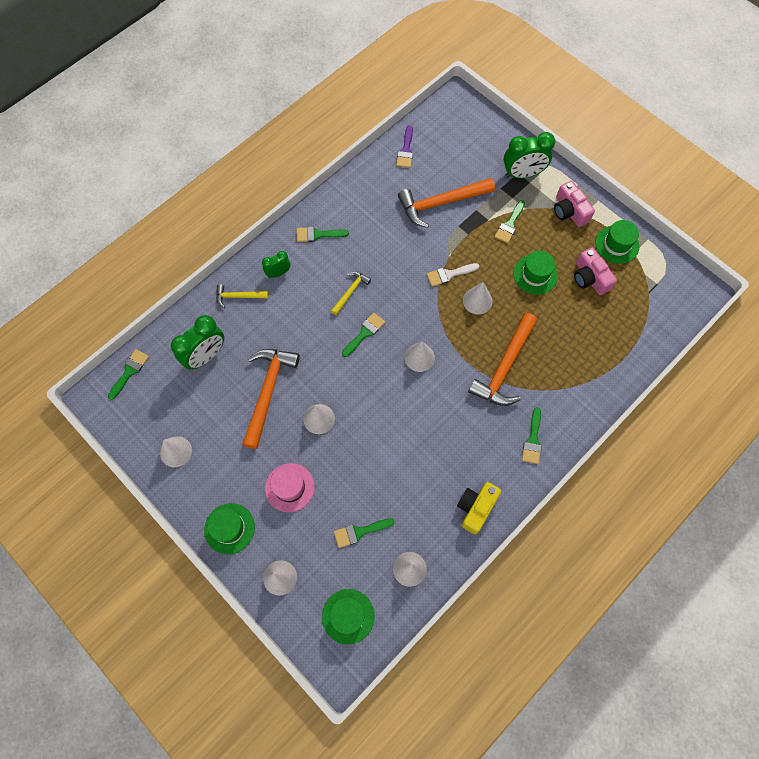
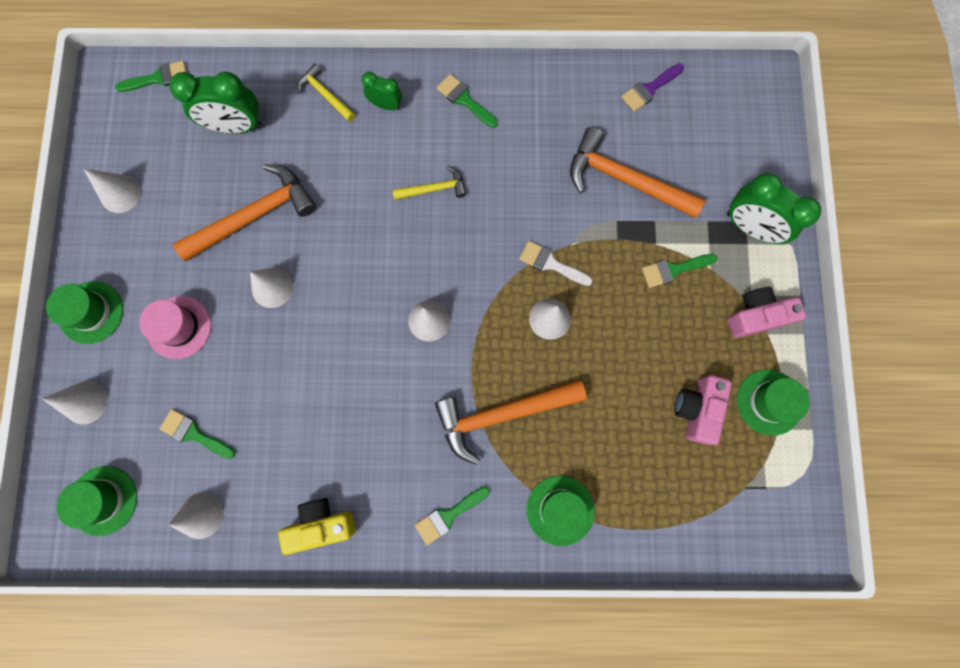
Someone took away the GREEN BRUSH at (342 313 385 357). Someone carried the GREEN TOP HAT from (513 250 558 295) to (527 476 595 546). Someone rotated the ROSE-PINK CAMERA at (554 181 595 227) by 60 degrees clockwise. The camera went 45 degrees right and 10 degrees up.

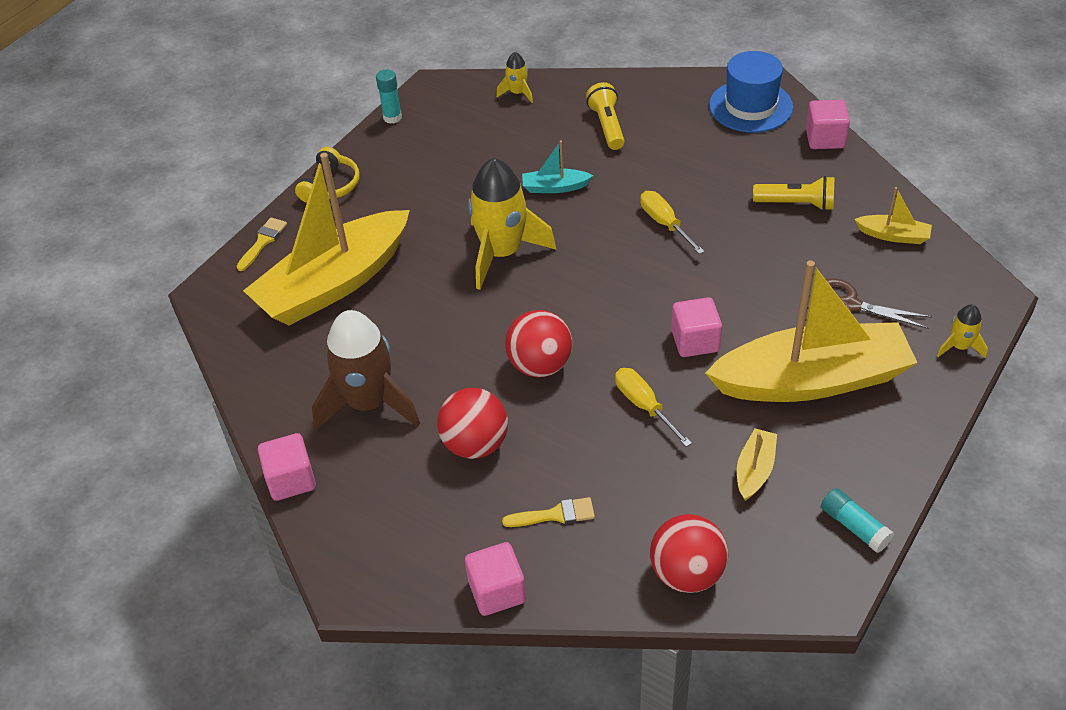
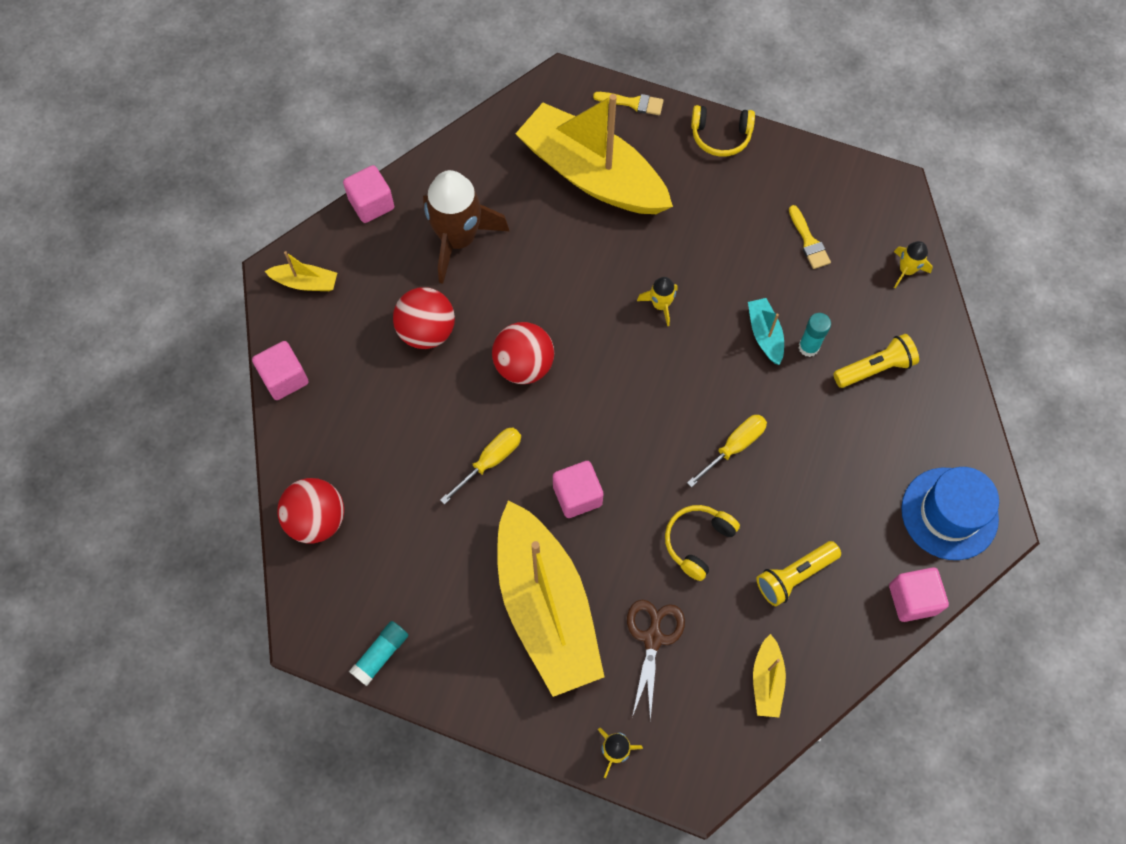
Someone carried the TURQUOISE GLUE from (376 69 402 124) to (798 313 831 357). Someone scaled the YELLOW TOY ROCKET at (468 158 556 290) by 0.46. Someone carried the YELLOW BRUSH from (502 497 595 527) to (789 205 831 269). Someone carried the YELLOW BOAT from (737 428 777 501) to (265 251 337 291). Someone rotated the YELLOW TORCH at (753 176 834 211) by 60 degrees clockwise. Someone put down the YELLOW OVER-EAR HEADPHONES at (665 505 740 581). The camera went 75 degrees right and 20 degrees up.

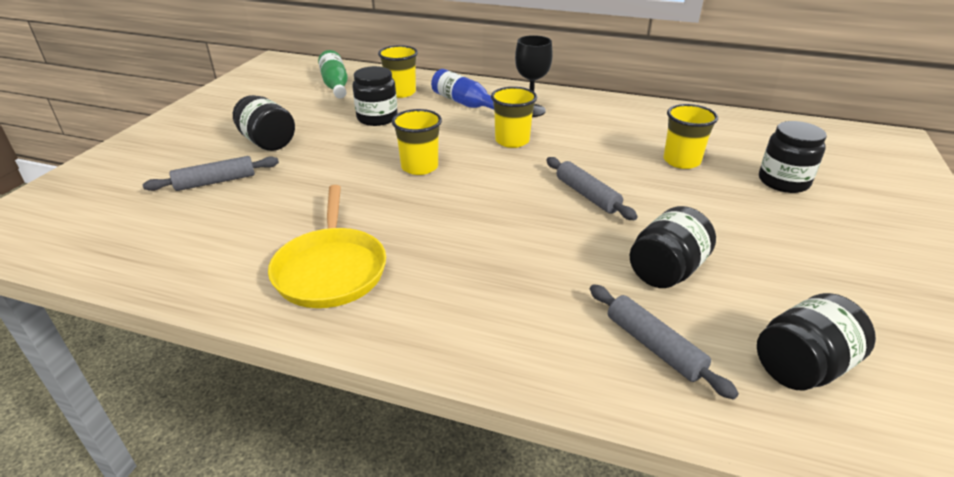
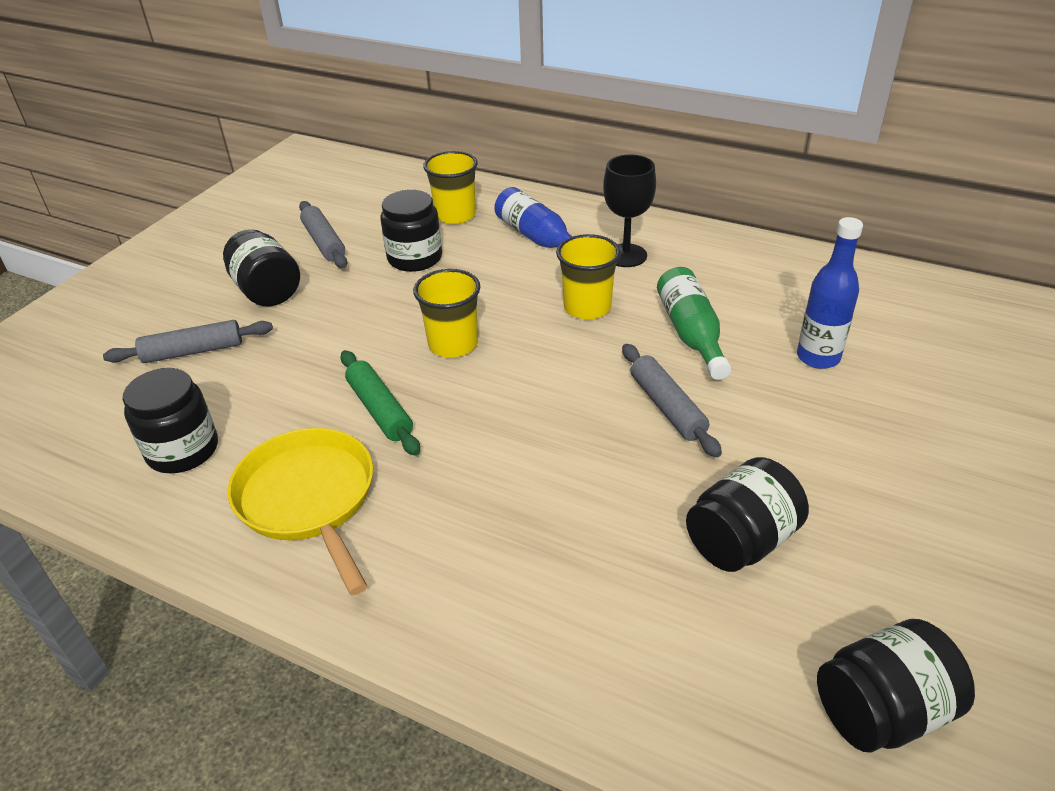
Someone rotated the YELLOW SKILLET at (268 185 386 308) by 150 degrees clockwise. Someone carried the GREEN FLASK from (318 50 348 99) to (657 267 731 380). Someone carried the GRAY DOUGH ROLLER from (590 284 739 400) to (299 201 348 268). Someone swapped the YELLOW TUMBLER at (663 104 718 169) for the COBALT FLASK at (797 217 863 369). Someone carried the JET-BLACK JAM JAR from (759 121 827 193) to (123 368 218 473). Someone put down the GREEN DOUGH ROLLER at (340 350 420 456). The camera went 10 degrees right and 5 degrees up.

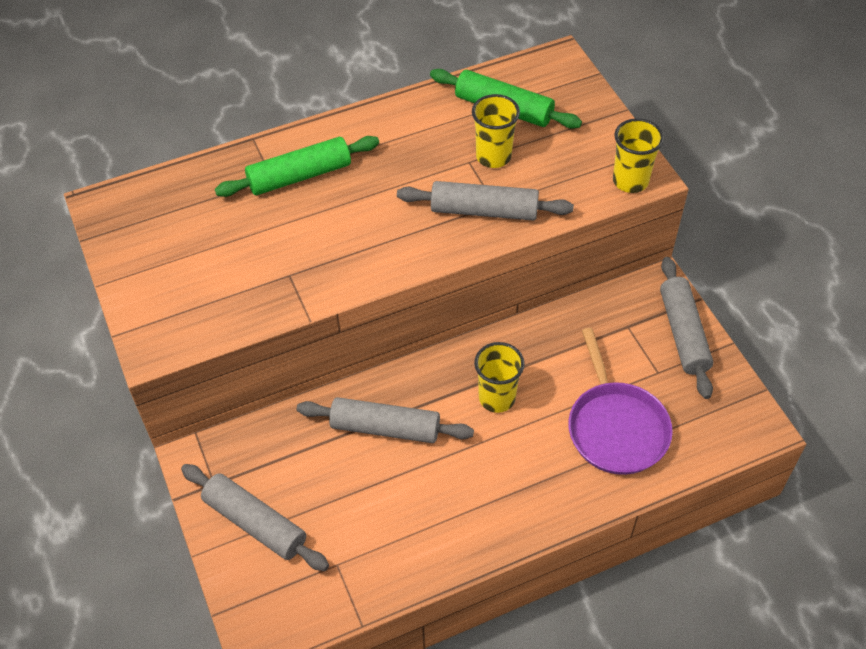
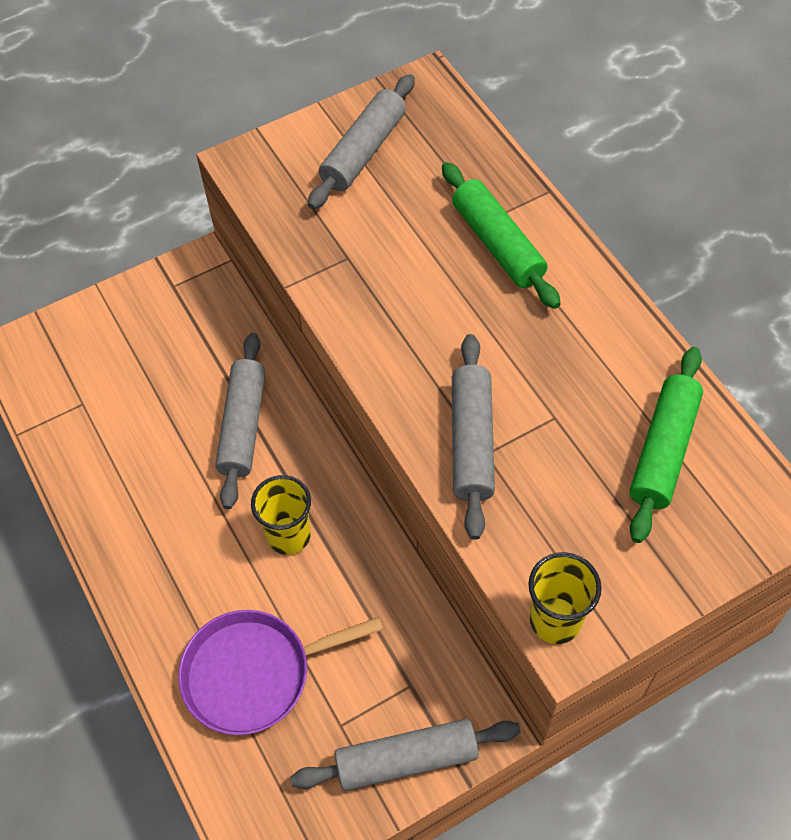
Someone carried the GRAY DOUGH ROLLER from (181 464 329 571) to (308 74 415 209). Someone took away the YELLOW TUMBLER at (472 94 520 168). The camera went 85 degrees right and 5 degrees up.

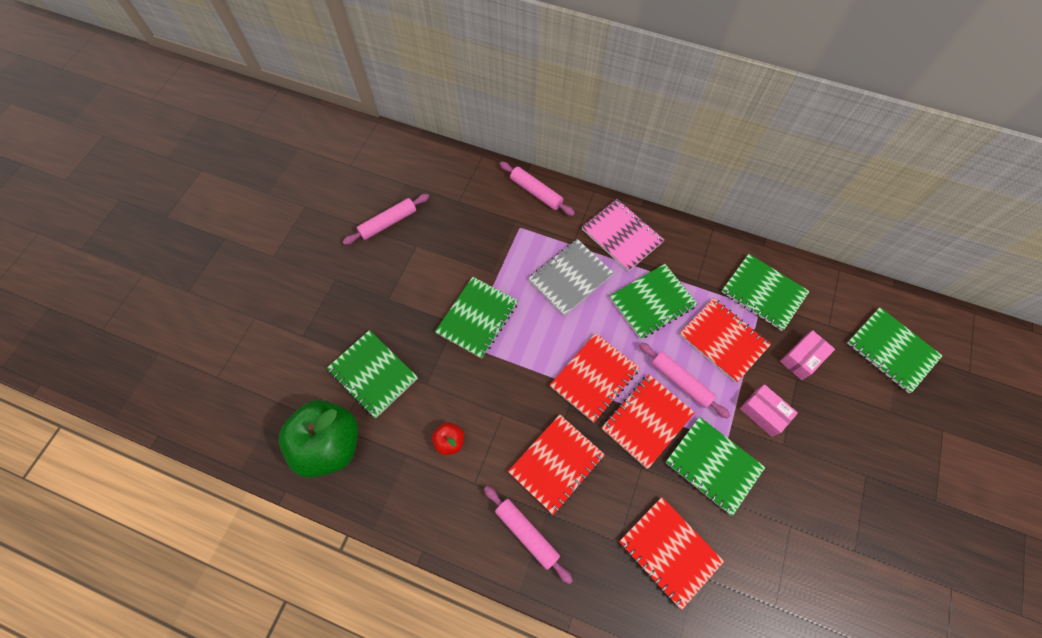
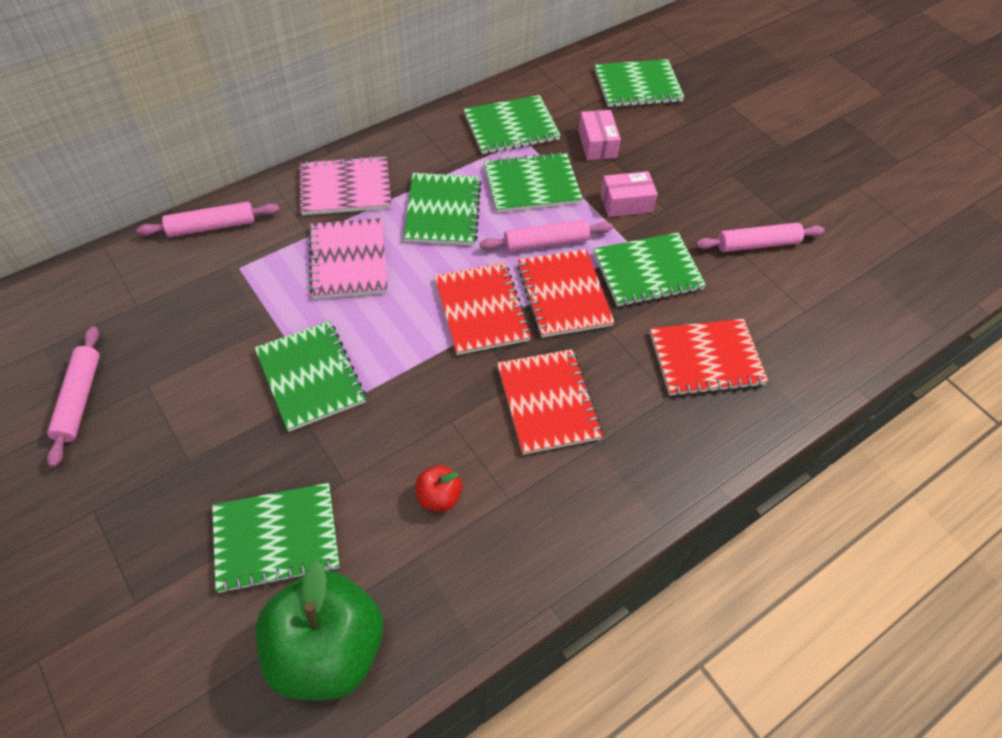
Someone carried the ROSE-PINK DOUGH ROLLER from (484 486 573 584) to (696 223 825 252). Someone repainted the GRAY EXERCISE BOOK at (528 239 614 316), which became the ROSE-PINK EXERCISE BOOK at (309 218 388 299). Someone repainted the CRIMSON EXERCISE BOOK at (679 298 771 382), which became the GREEN EXERCISE BOOK at (484 152 583 213). The camera went 60 degrees left and 10 degrees down.

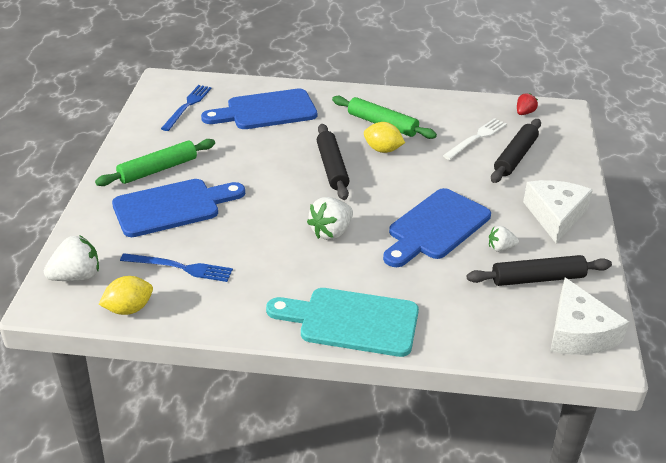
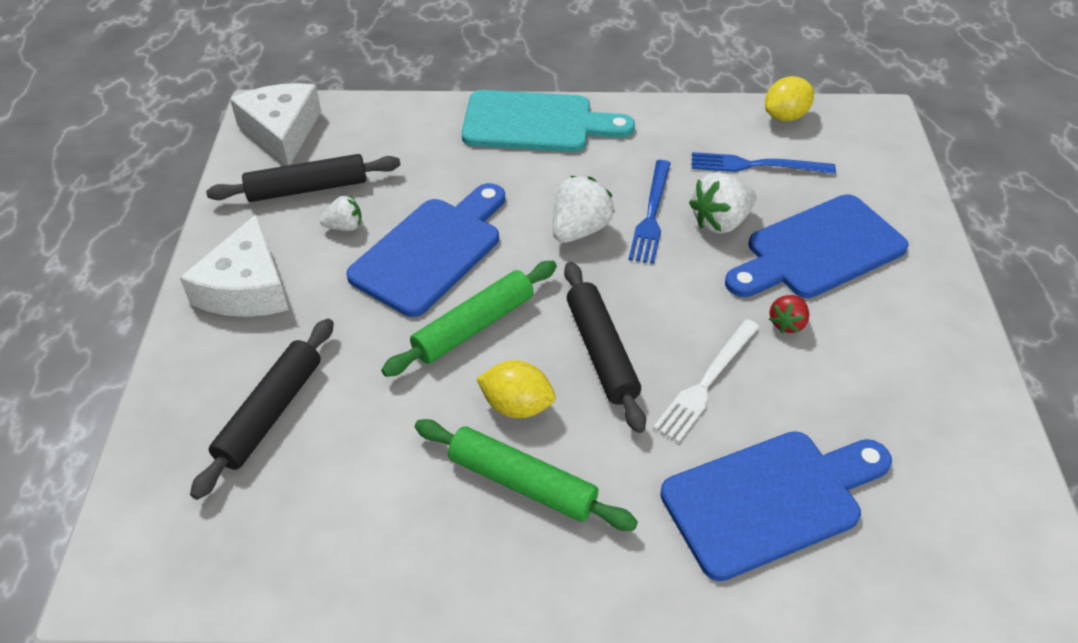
Someone carried the PURE WHITE STRAWBERRY from (44 235 99 281) to (689 172 756 234). Someone carried the GREEN DOUGH ROLLER from (95 139 215 186) to (381 261 557 377). Someone carried the COBALT DINNER FORK from (161 85 212 131) to (629 160 671 264). Someone carried the PURE WHITE DINNER FORK from (443 118 507 160) to (653 319 760 443). Someone carried the CRIMSON STRAWBERRY from (517 93 538 115) to (769 295 809 333). The camera went 175 degrees right and 10 degrees up.

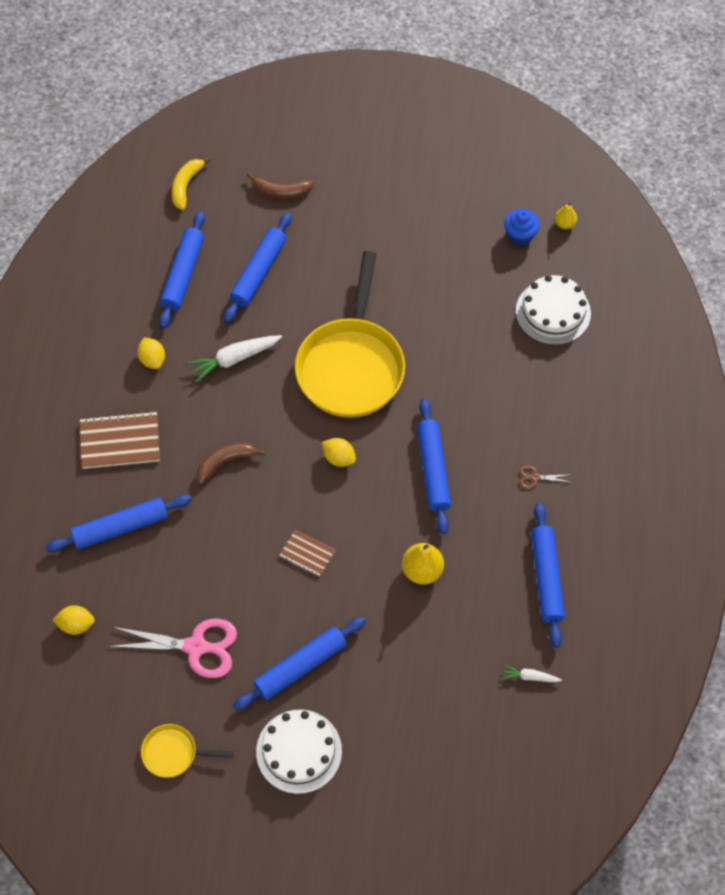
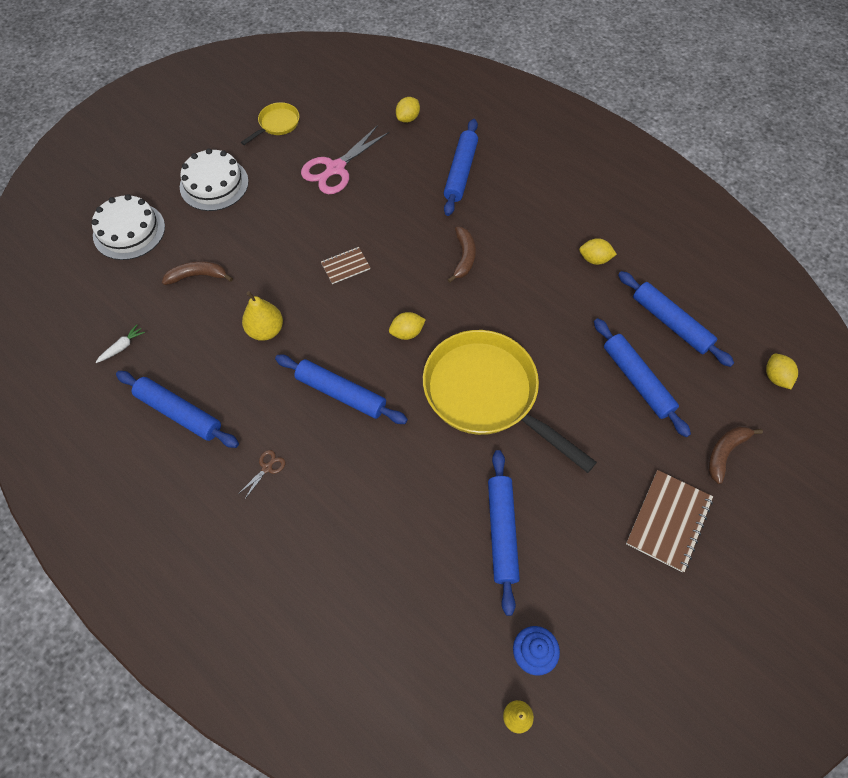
Someone carried the RUSSET EXERCISE BOOK from (80 411 160 469) to (626 470 713 572). Someone swapped the YELLOW BANANA at (172 157 212 210) for the YELLOW TOY LEMON at (766 354 798 389). Someone took away the PURE WHITE CARROT at (186 335 282 383). Someone carried the COBALT DOUGH ROLLER from (233 617 366 710) to (488 450 520 616). Someone carried the PURE WHITE CAKE from (516 275 591 345) to (91 194 165 260). Someone put down the RUSSET BANANA at (162 261 233 285). The camera went 125 degrees right and 0 degrees up.

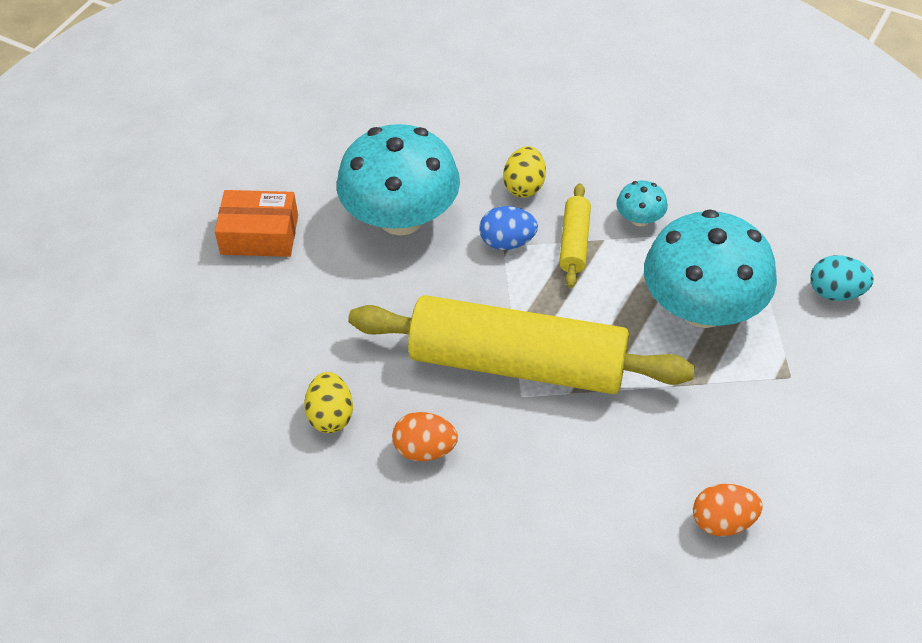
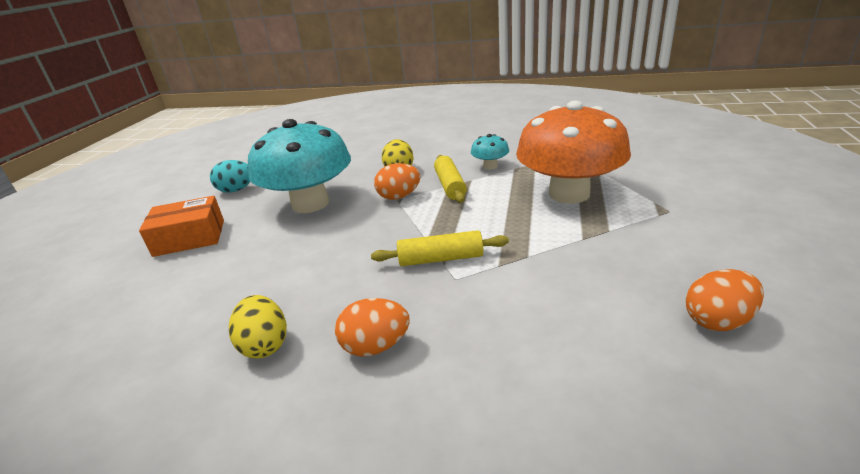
Someone scaled the YELLOW DOUGH ROLLER at (348 295 695 394) by 0.42. Someone repainted the COBALT EGG at (479 206 538 250), which became the ORANGE EGG at (374 163 420 200). Someone repainted the TURQUOISE FUNGUS at (644 209 777 328), which became the ORANGE FUNGUS at (516 100 631 204). Someone carried the TURQUOISE EGG from (810 255 874 301) to (210 160 251 192). The camera went 15 degrees left and 20 degrees down.

